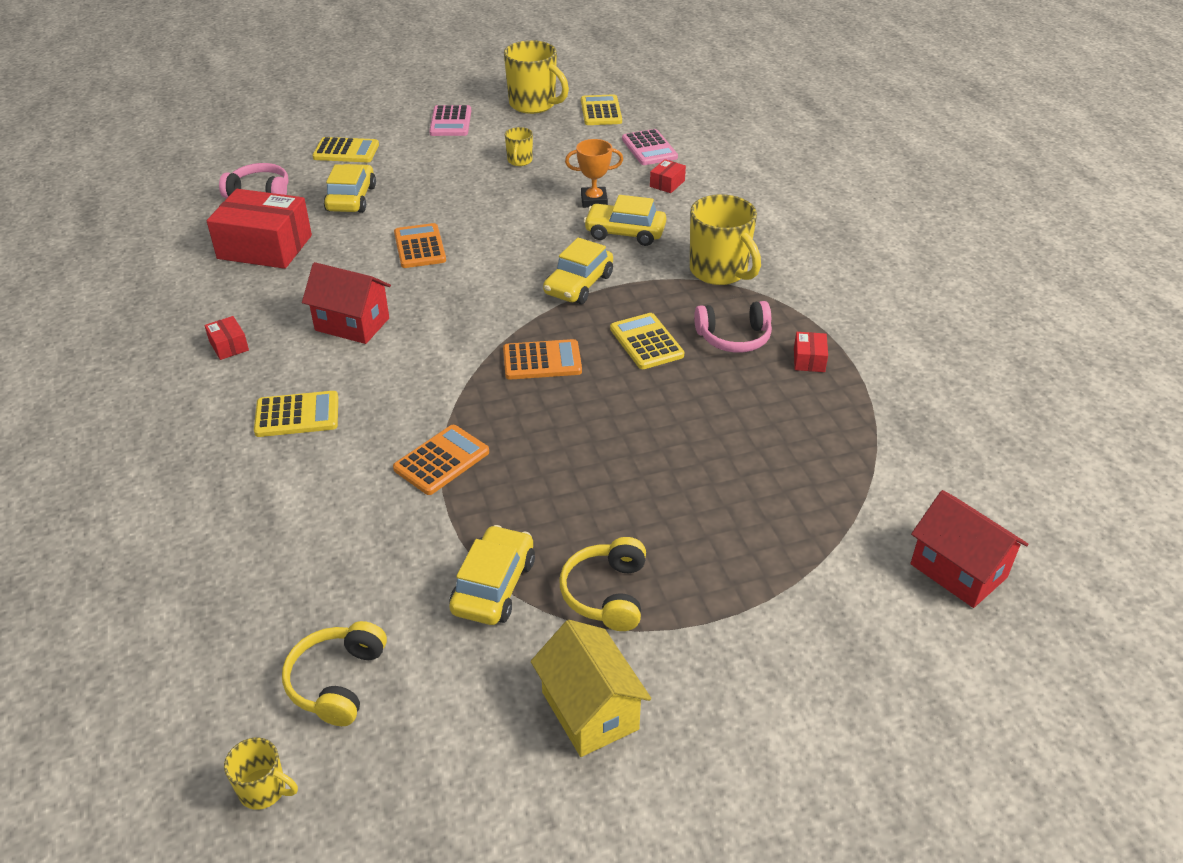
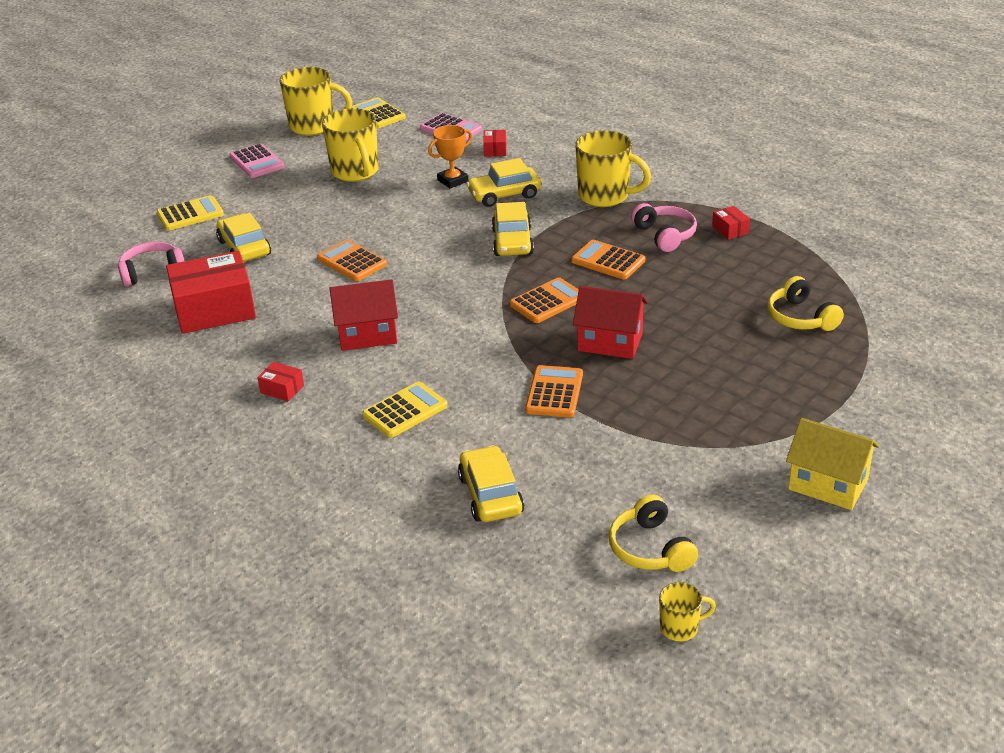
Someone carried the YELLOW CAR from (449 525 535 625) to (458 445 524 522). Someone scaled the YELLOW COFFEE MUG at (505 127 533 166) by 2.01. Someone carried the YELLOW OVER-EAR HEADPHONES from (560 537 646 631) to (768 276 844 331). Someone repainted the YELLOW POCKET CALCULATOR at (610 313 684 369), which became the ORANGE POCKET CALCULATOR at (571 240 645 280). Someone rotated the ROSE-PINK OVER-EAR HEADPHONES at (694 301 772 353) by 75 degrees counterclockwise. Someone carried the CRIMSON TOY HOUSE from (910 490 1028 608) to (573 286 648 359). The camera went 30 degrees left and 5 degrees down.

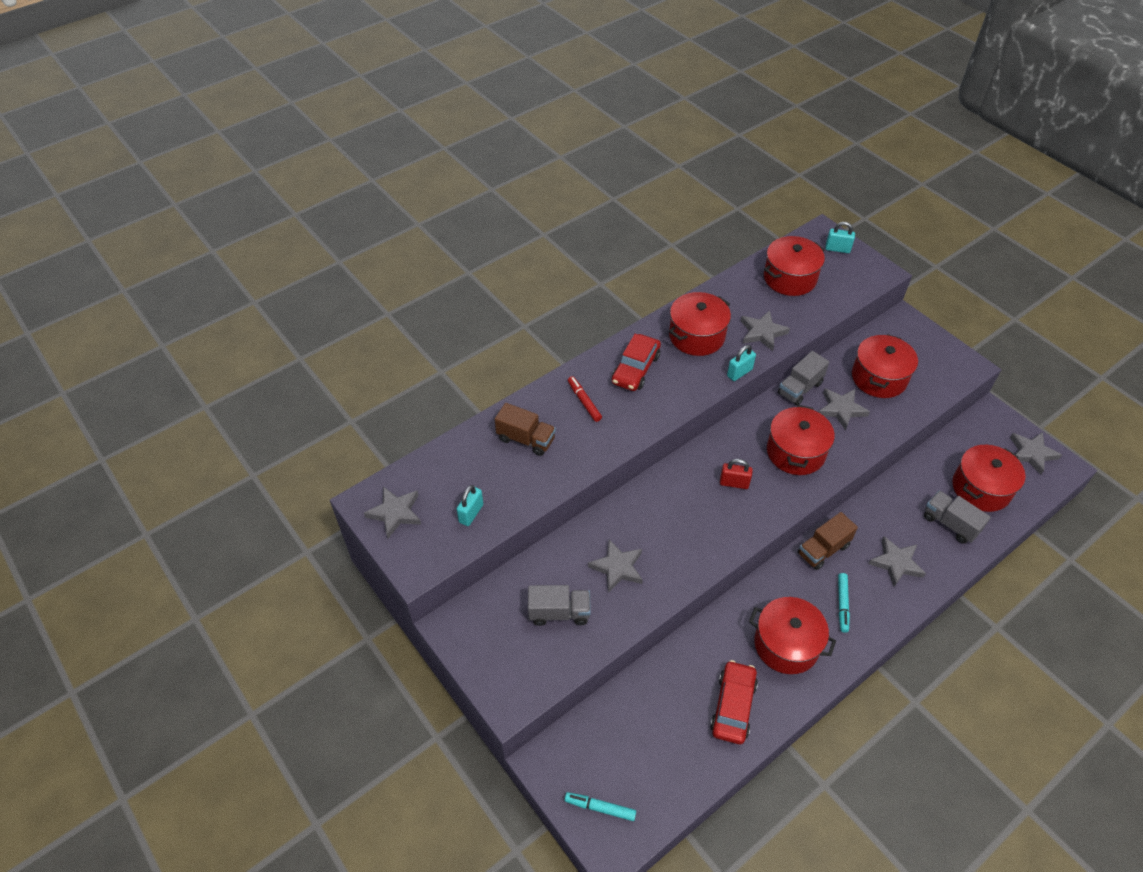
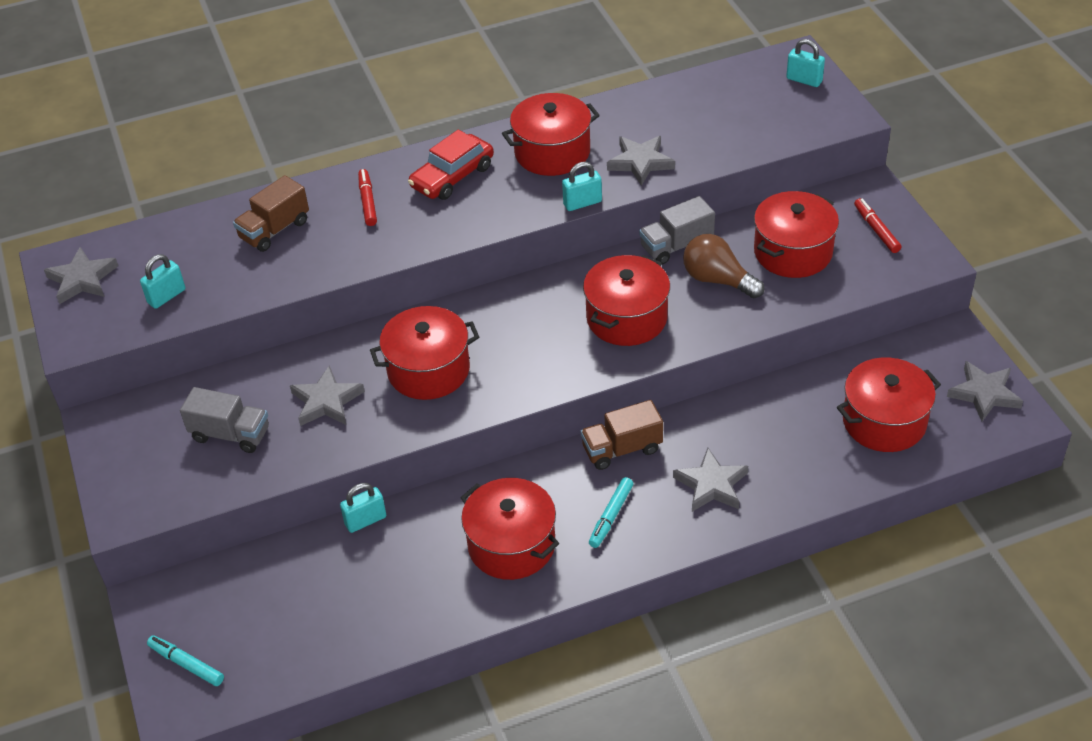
Someone rotated the RUSSET LORRY at (495 403 556 456) by 90 degrees clockwise. Someone took away the CRIMSON CAR at (710 660 758 744). Someone took away the CRIMSON LOCK at (720 459 753 489). Someone carried the CRIMSON POT from (764 236 825 296) to (370 306 479 400). Someone swapped the GRAY STAR at (819 388 870 430) for the RUSSET BULB at (683 234 764 299). Someone took away the GRAY LORRY at (924 491 991 544). Someone put down the TURQUOISE LOCK at (340 483 386 533). Someone put down the CRIMSON MARKER at (854 198 901 253). The camera went 20 degrees right and 5 degrees down.

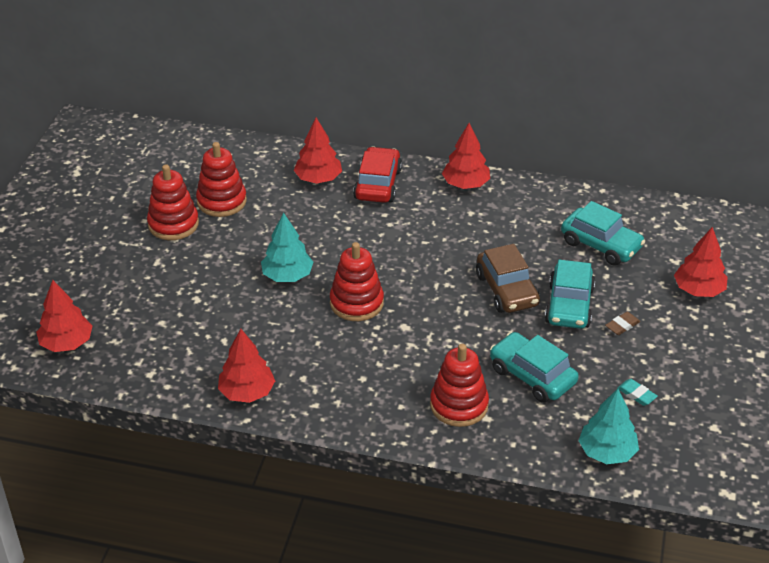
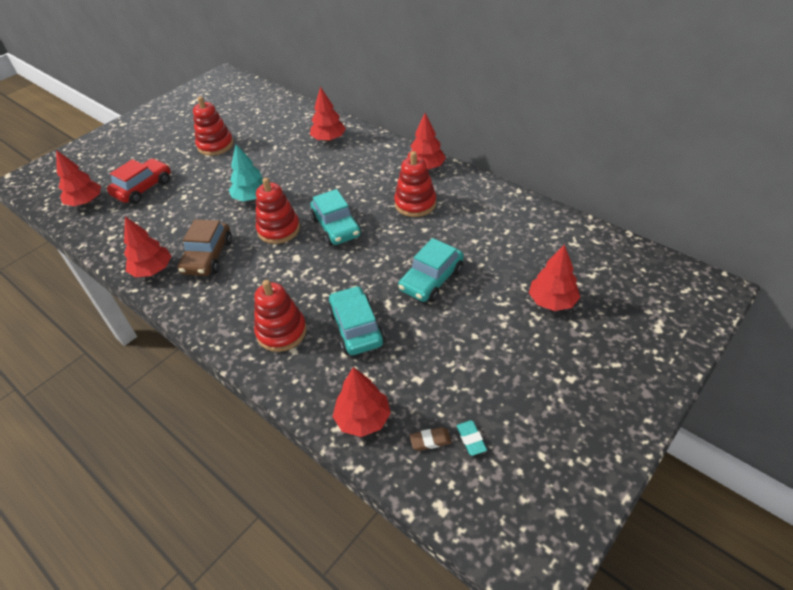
Someone carried the CRIMSON STACKING RINGS from (196 142 247 217) to (394 151 436 217). Someone carried the CRIMSON CAR from (353 147 402 203) to (107 159 171 204). Someone carried the RUSSET CAR from (476 244 540 313) to (178 219 232 276). Someone carried the TURQUOISE CAR from (561 201 645 266) to (310 189 362 246). Someone repainted the TURQUOISE TREE at (578 389 639 464), which became the CRIMSON TREE at (333 367 391 437). Someone carried the RUSSET GUM ERASER from (605 312 640 335) to (410 427 452 451). Someone carried the TURQUOISE GUM ERASER from (617 379 658 406) to (456 420 487 456). The camera went 30 degrees right and 5 degrees up.

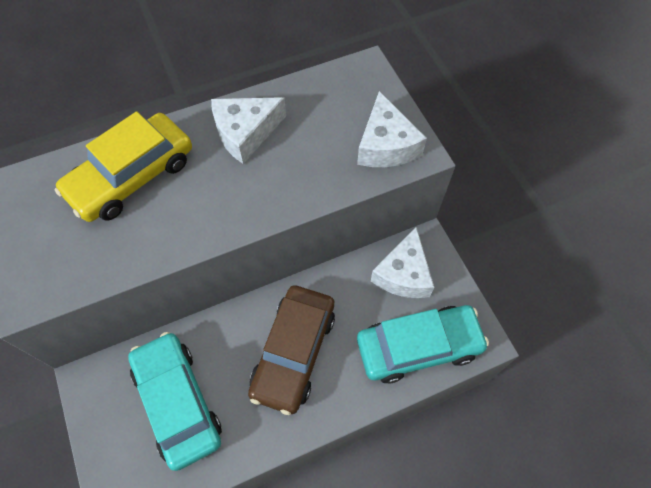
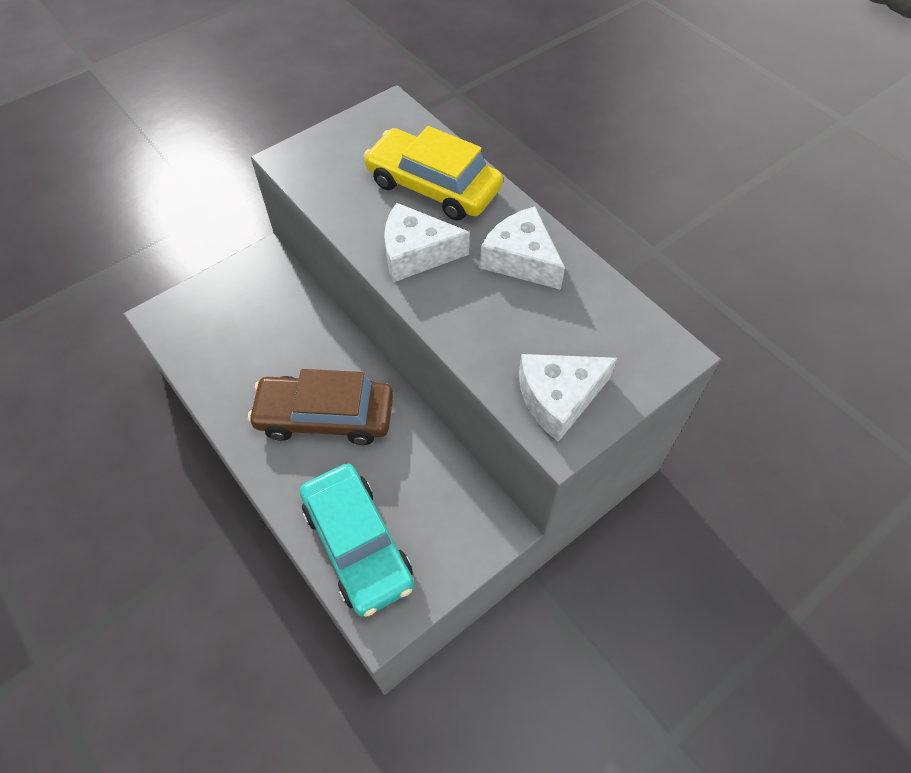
Someone took away the TURQUOISE CAR at (128 332 222 471). Someone carried the PURE WHITE CHEESE WEDGE from (371 227 434 298) to (384 203 470 282). The camera went 75 degrees right and 5 degrees down.

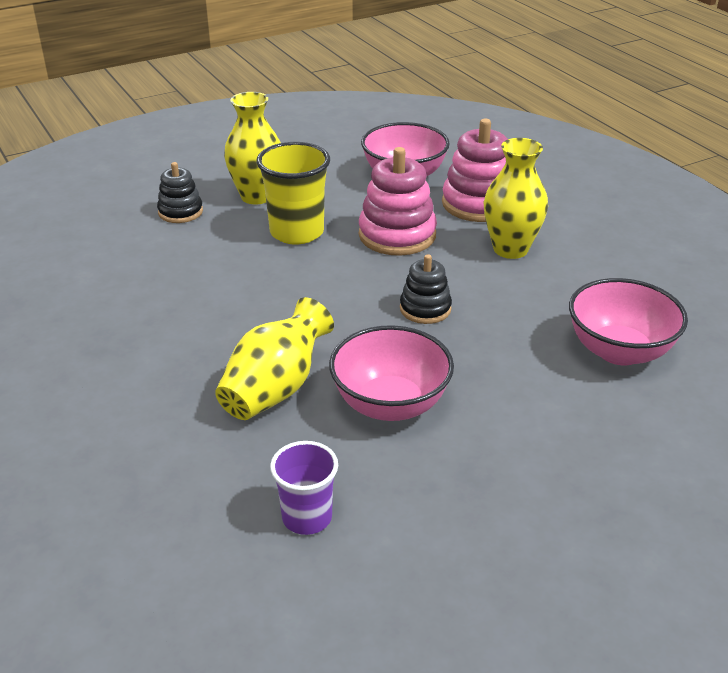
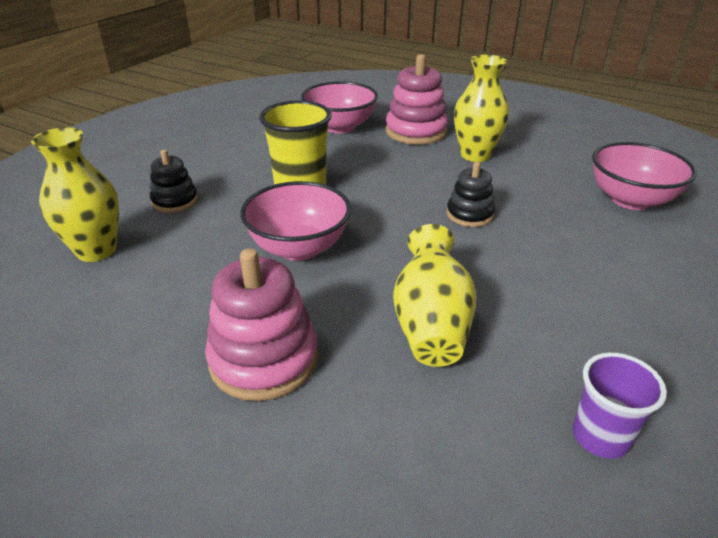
Someone carried the YELLOW FLOWER VASE from (224 92 281 205) to (31 127 119 262). Someone carried the ROSE-PINK BOWL from (329 325 454 421) to (240 181 351 261). Someone carried the ROSE-PINK STACKING RINGS from (359 147 437 256) to (205 248 318 401). The camera went 30 degrees left and 0 degrees up.

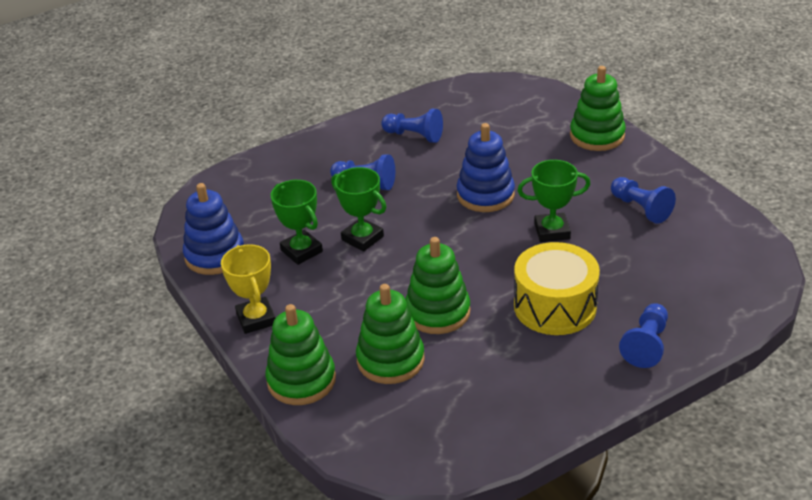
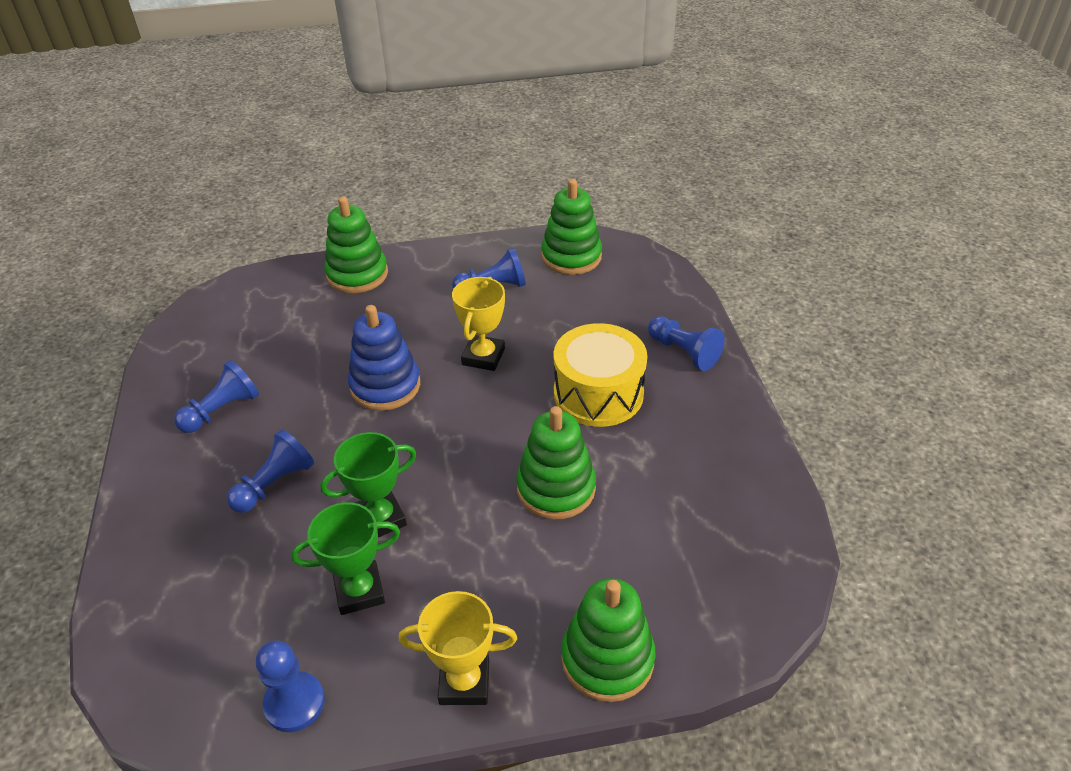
Someone swapped the COBALT STACKING RINGS at (183 183 244 275) for the COBALT PAWN at (256 640 325 732). Someone carried the GREEN STACKING RINGS from (356 284 425 384) to (541 179 602 275). Someone repainted the GREEN PRIZE CUP at (517 160 590 242), which became the YELLOW PRIZE CUP at (452 277 505 371). The camera went 70 degrees left and 5 degrees up.

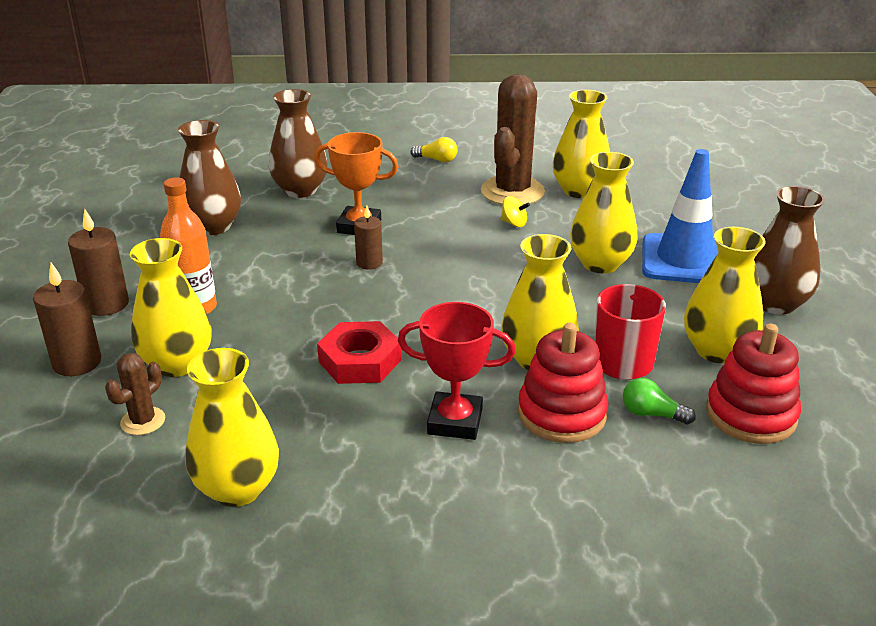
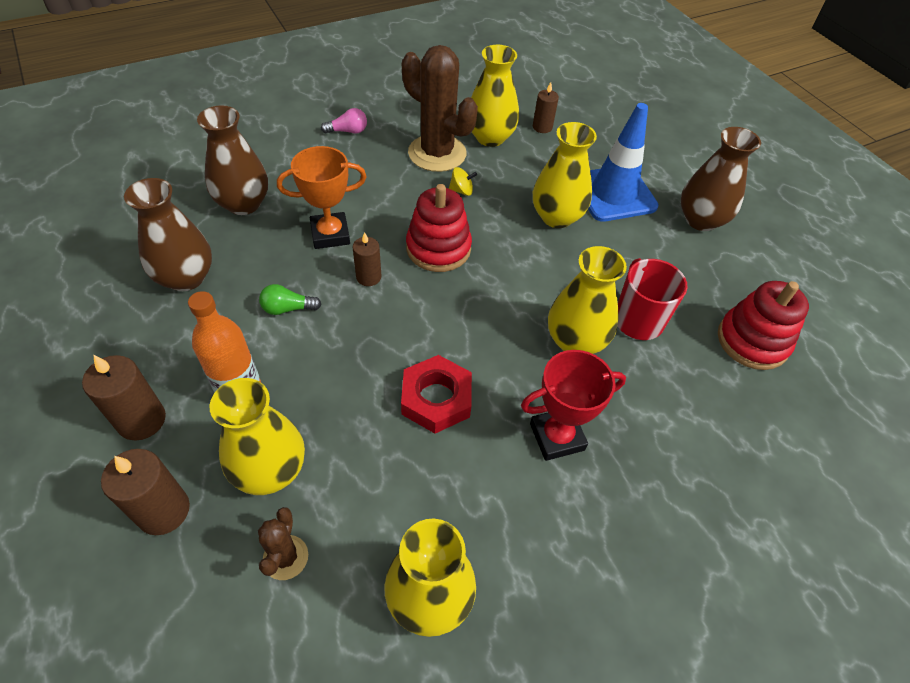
Someone repainted the YELLOW BULB at (411 137 458 163), which became the ROSE-PINK BULB at (321 108 367 134). Someone rotated the RUSSET CACTUS at (481 74 545 205) by 45 degrees counterclockwise. Someone carried the CRIMSON STACKING RINGS from (518 323 609 443) to (406 184 472 272). Someone carried the GREEN BULB from (623 378 696 424) to (259 284 322 315). Someone took away the YELLOW FLOWER VASE at (684 227 766 363). Someone put down the RUSSET PILLAR CANDLE at (533 82 559 133). The camera went 30 degrees left and 20 degrees up.

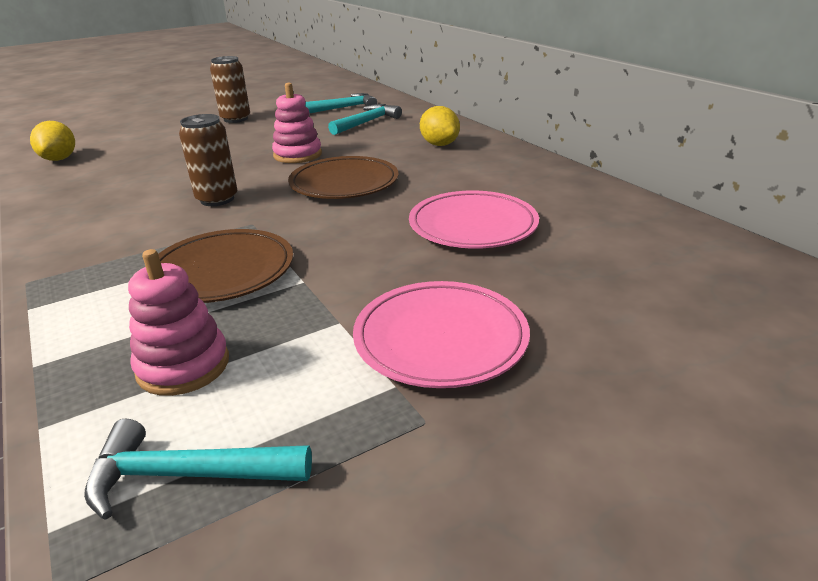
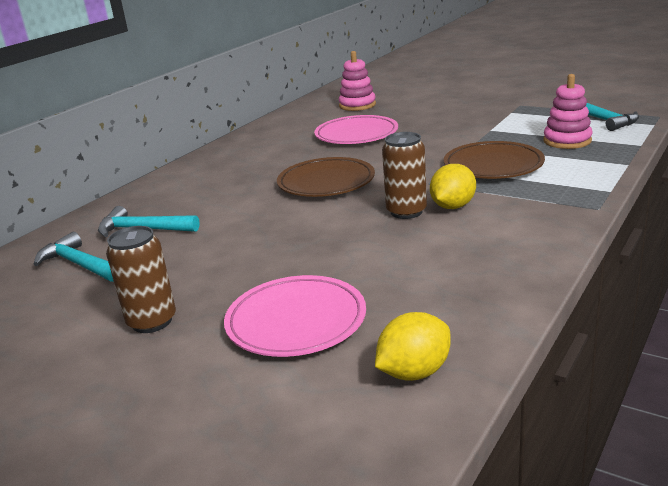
Someone carried the ROSE-PINK STACKING RINGS from (272 83 322 163) to (339 51 376 111). Someone carried the ROSE-PINK PLATE from (353 281 530 388) to (224 275 366 357). Someone carried the YELLOW TOY LEMON from (420 106 460 146) to (430 164 476 209). The camera went 115 degrees left and 5 degrees down.

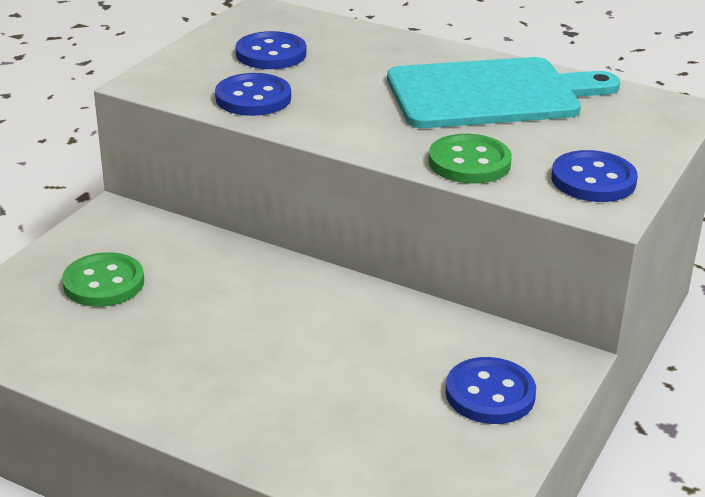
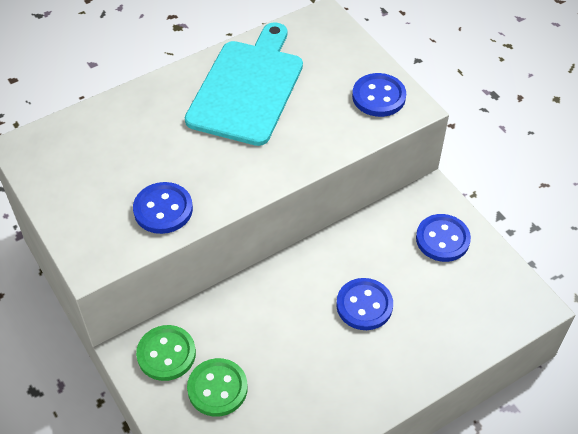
Someone carried the COBALT BUTTON from (236 31 306 69) to (336 278 393 330). Someone carried the GREEN BUTTON from (428 134 512 184) to (136 325 196 381). The camera went 60 degrees left and 20 degrees up.

